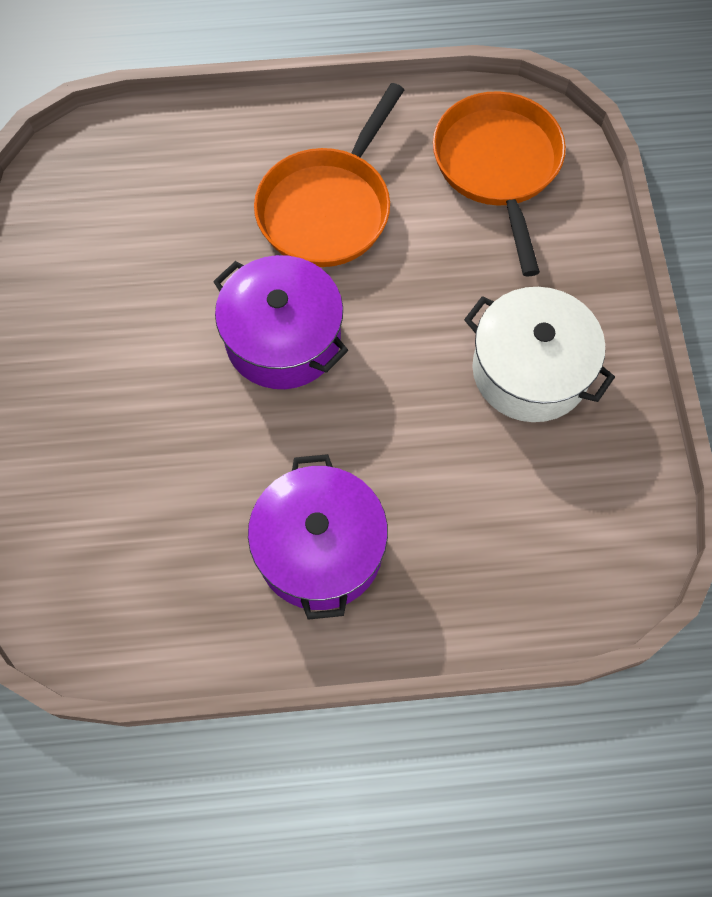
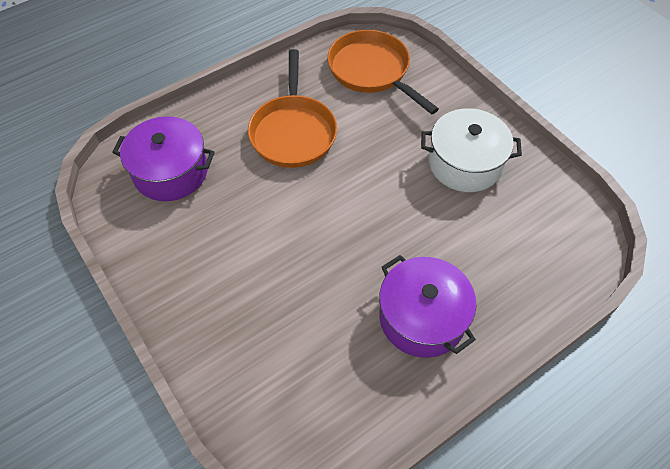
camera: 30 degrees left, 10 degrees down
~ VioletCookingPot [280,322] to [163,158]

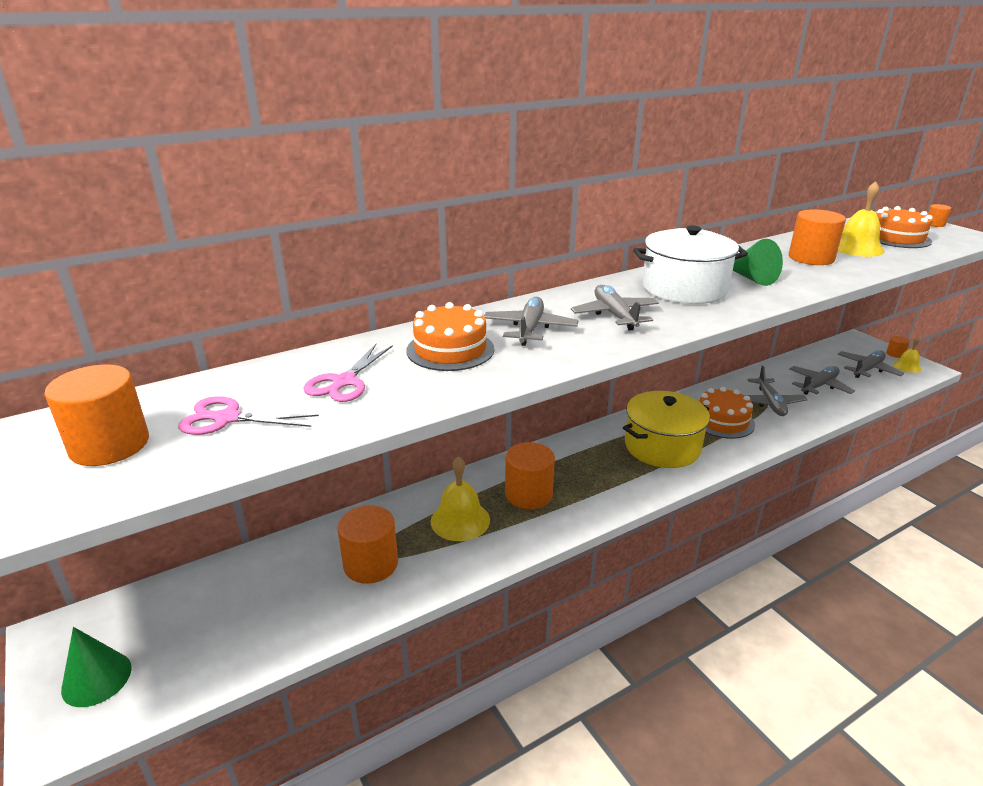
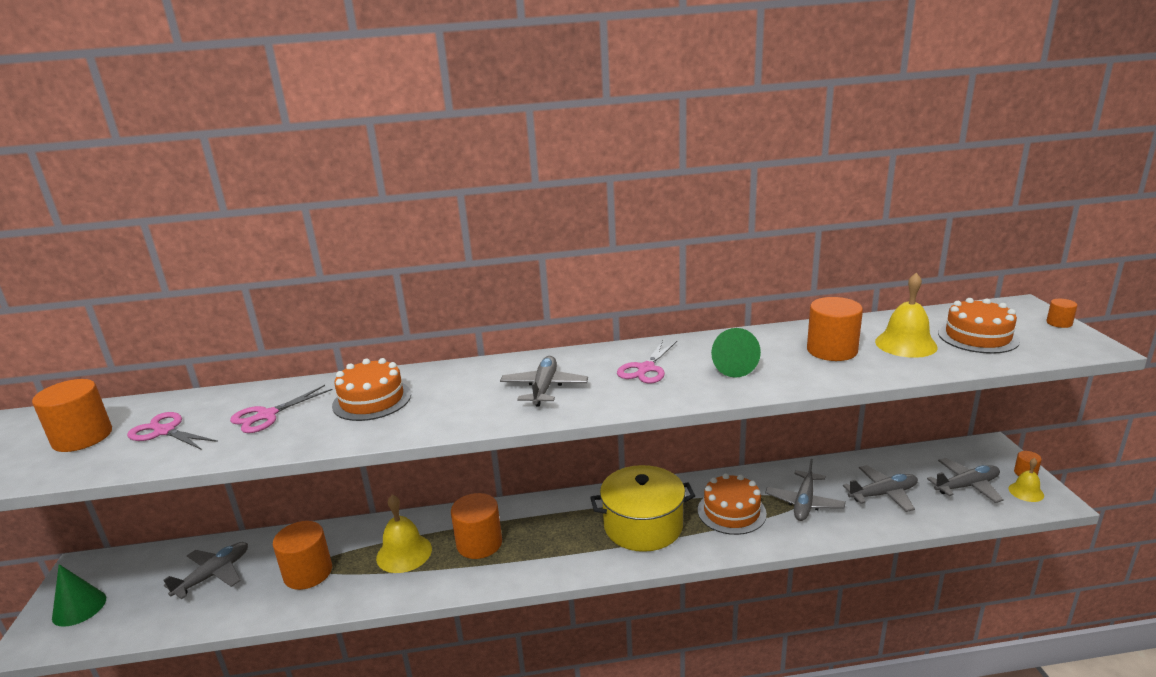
camera: 25 degrees right, 5 degrees down
~ WhiteCookingPot [690,264] to PinkShears [647,362]
~ GreyToyPlane [531,321] to [205,570]

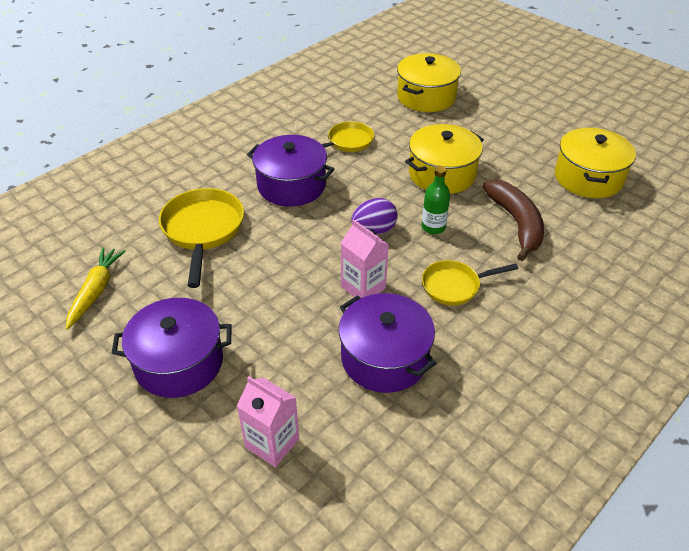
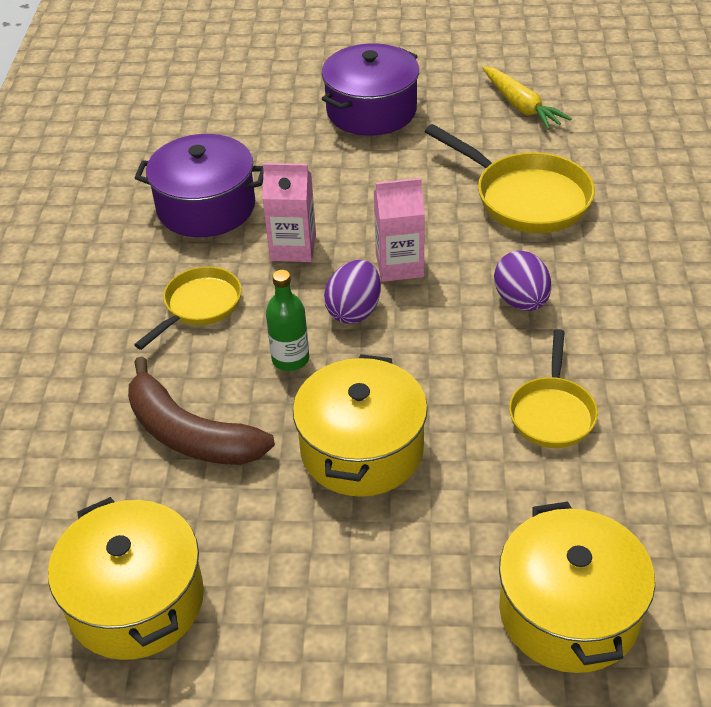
camera: 140 degrees right, 0 degrees up
~ VioletCookingPot [290,170] to VioletEggShape [522,281]
~ PinkJuiceCarton [268,421] to [399,230]

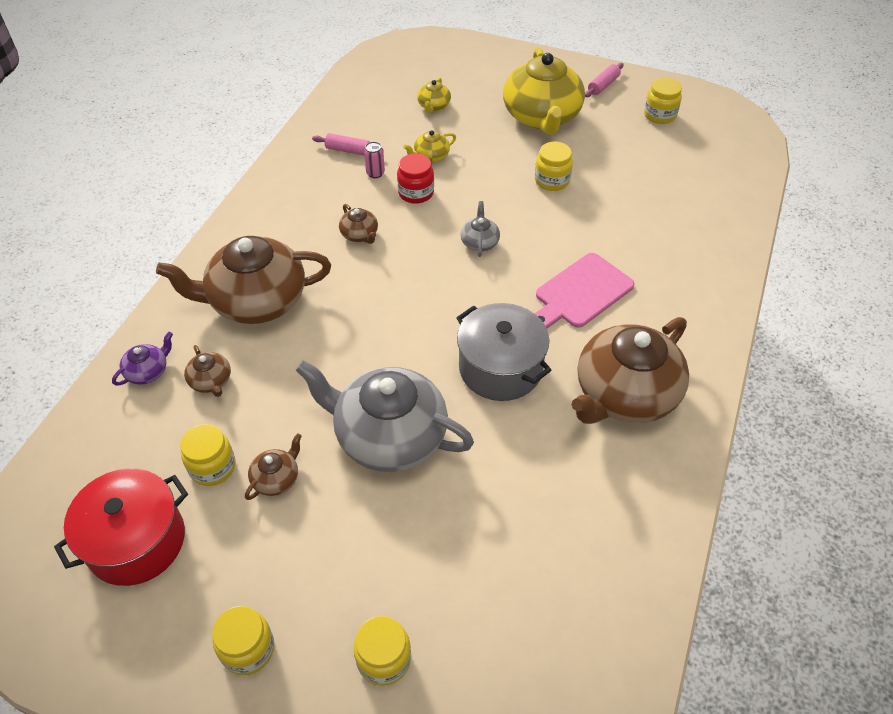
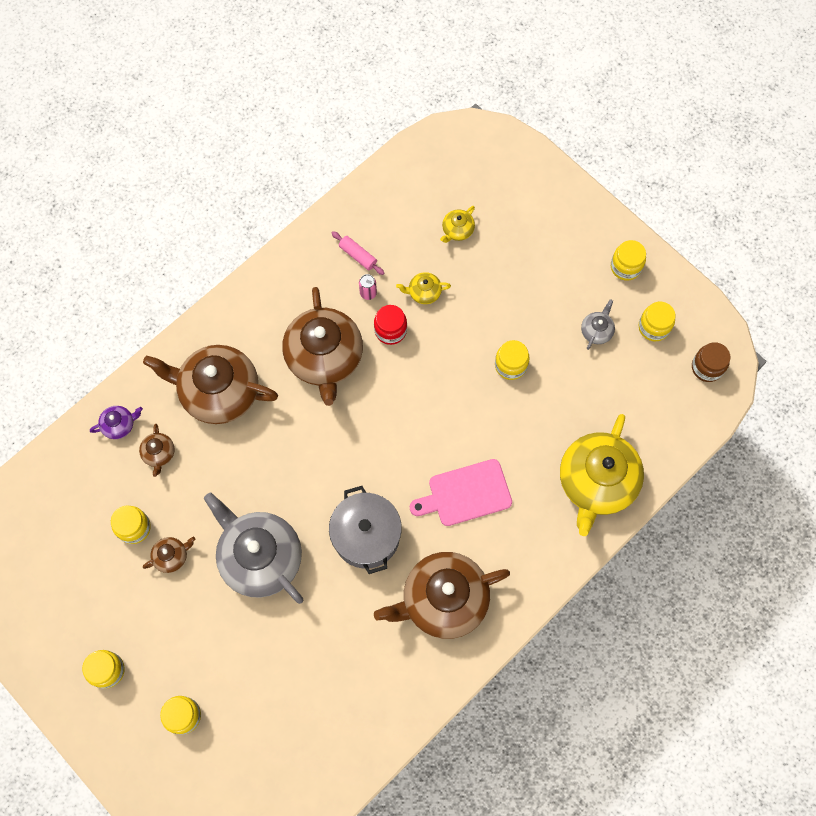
camera: 25 degrees right, 20 degrees up
~ BrightYellowTeaPot [544,90] to [602,475]
~ PinkRollingPin [604,80] to BrightYellowJar [628,260]
~ GreyTeaPot [480,229] to [598,324]
~ RussetTeaPot [358,224] = [322,346] x2.36
- ScarletCookingPot [121,527]
+ RussetJar [711,362]

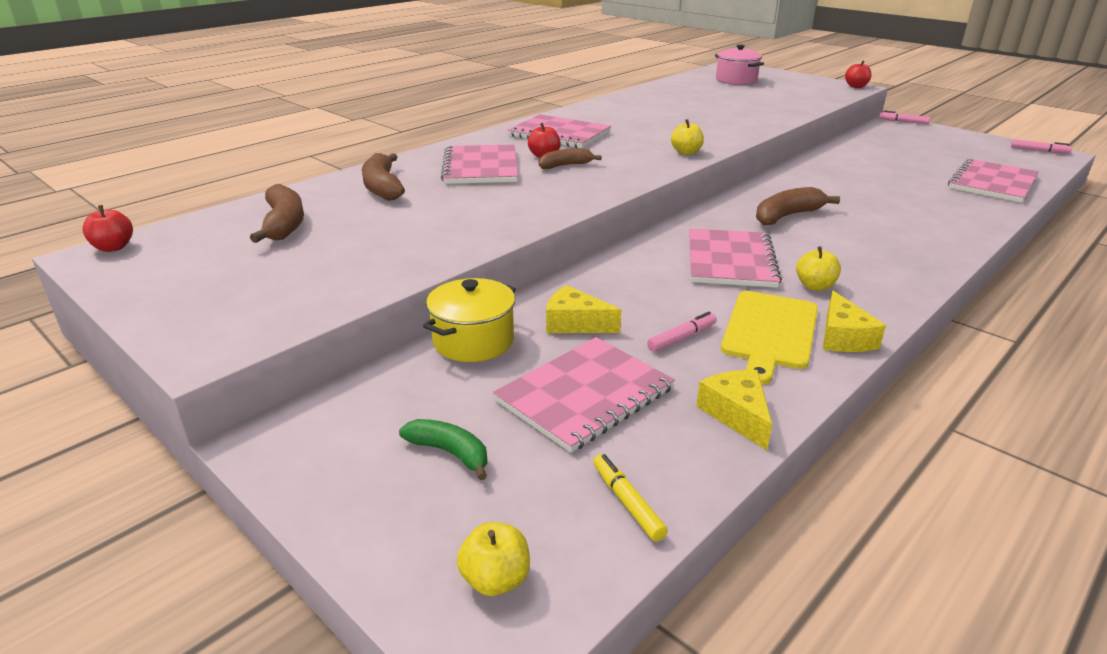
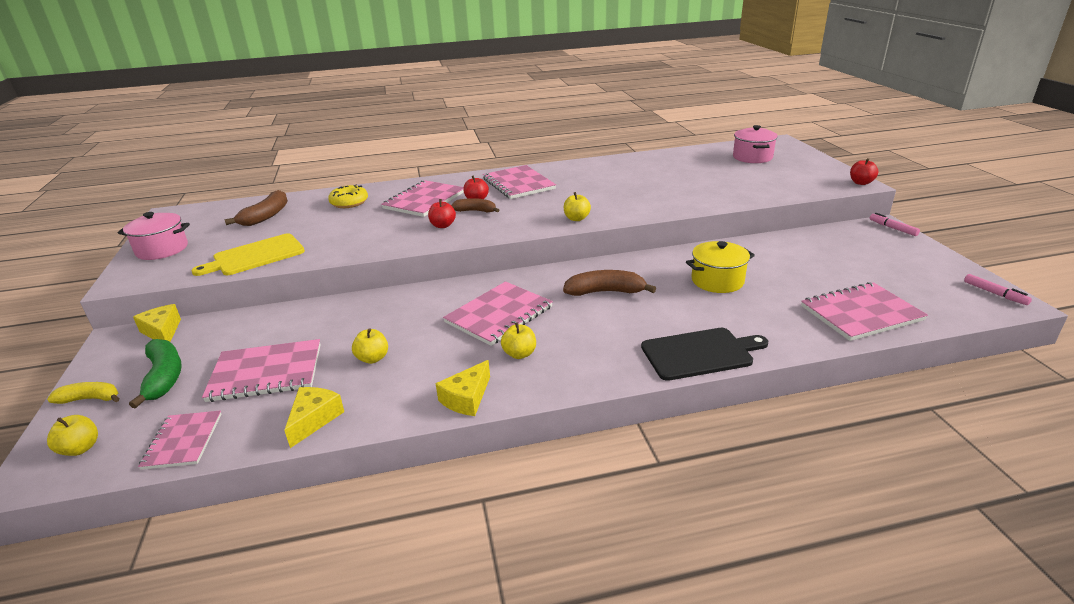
camera: 35 degrees right, 0 degrees up
~ RussetToyBanana [383,177] to BrightYellowDoughnut [348,196]
~ ScarletAppleFruit [108,228] to [442,213]
~ BrightYellowCookingPot [469,320] to [720,267]
~ BrightYellowCheeseWedge [583,309] to [157,323]
~ BrightYellowChoppingBoard [769,338] to [248,254]
~ PinkMarker [682,332] to BrightYellowAppleFruit [370,346]
~ EmeraldToyBanana [443,449] = [155,374] x1.52
~ BrightYellowMarker [630,498] to PinkExerciseBook [180,440]
+ PinkCookingPot [154,236]
+ EbonyChoppingBoard [704,354]
+ BrightYellowToyBanana [83,393]

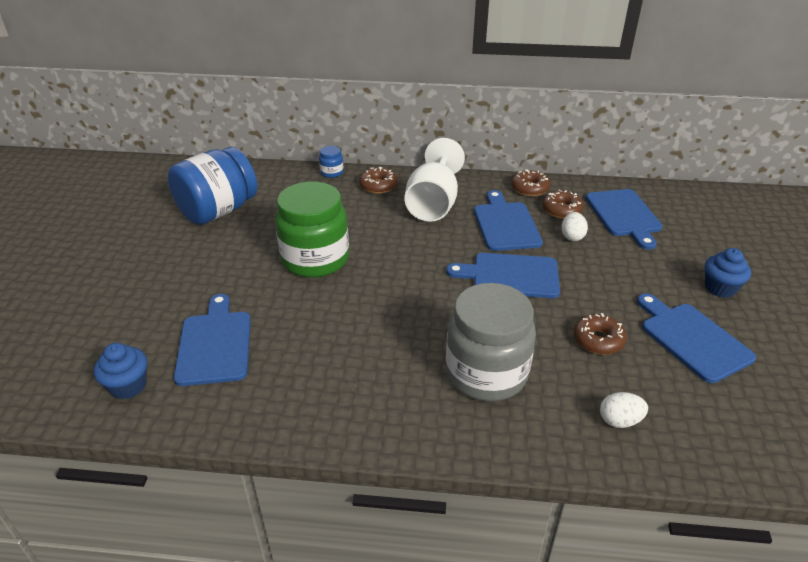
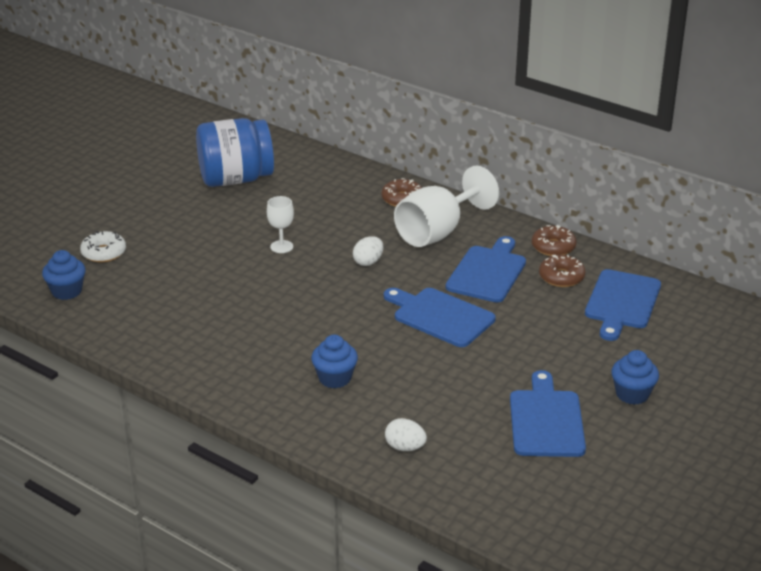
camera: 30 degrees right, 5 degrees down
- CobaltJar [331,162]
~ EmeraldJar [312,230] to WhiteWineGlass [280,224]
~ WhiteEggShape [574,226] to [368,251]
~ GreyJar [491,342] to CobaltMuffin [334,361]
- CobaltChoppingBoard [212,340]
- RussetDoughnut [600,334]
+ WhiteDoughnut [103,246]

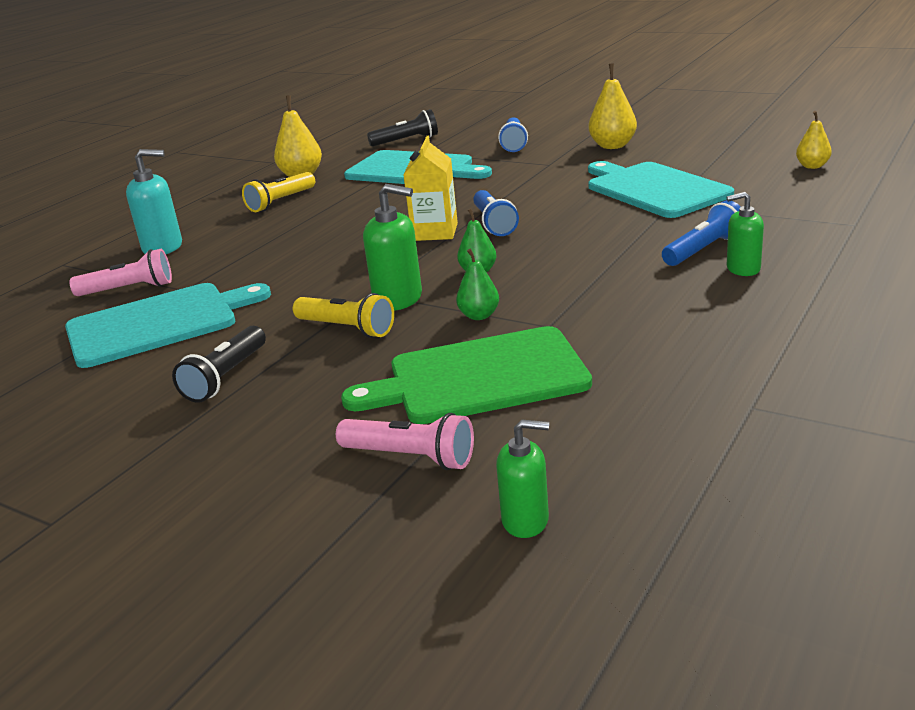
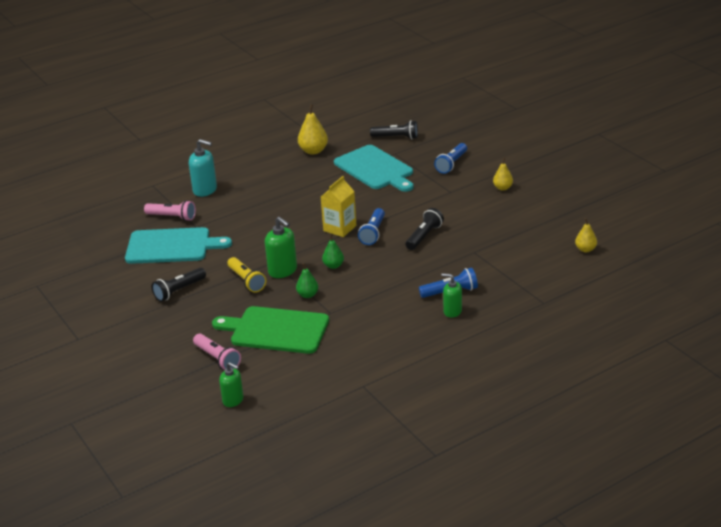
camera: 25 degrees right, 5 degrees up
~ BrightYellowPearFruit [613,106] = [503,174] x0.62
- TealChoppingBoard [661,189]
- BrightYellowFlashlight [278,192]
+ EbonyFlashlight [424,229]

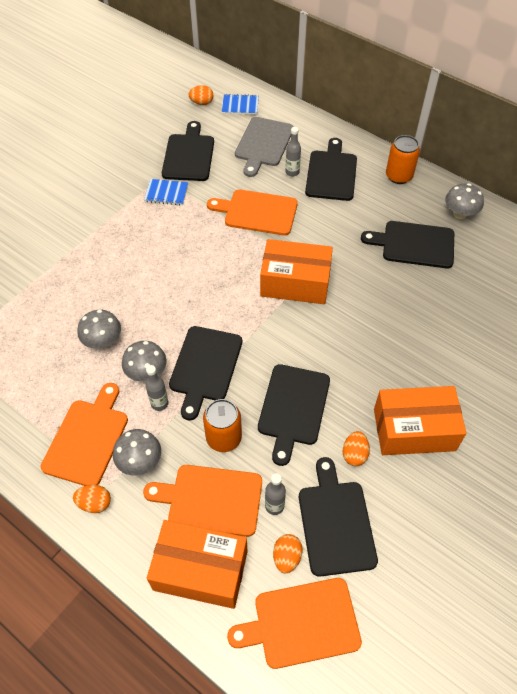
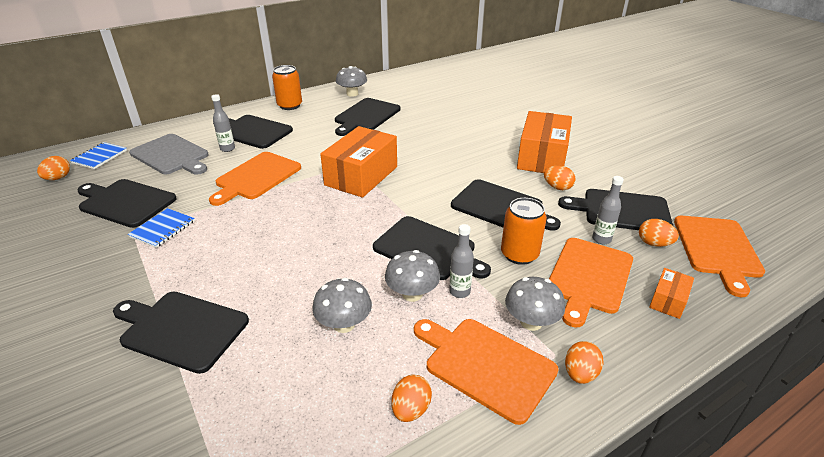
camera: 70 degrees left, 20 degrees down
~ BrightOrangeParcel [197,564] = [671,293] x0.47
+ EbonyChoppingBoard [181,333]
+ BrightOrangeEggShape [411,398]

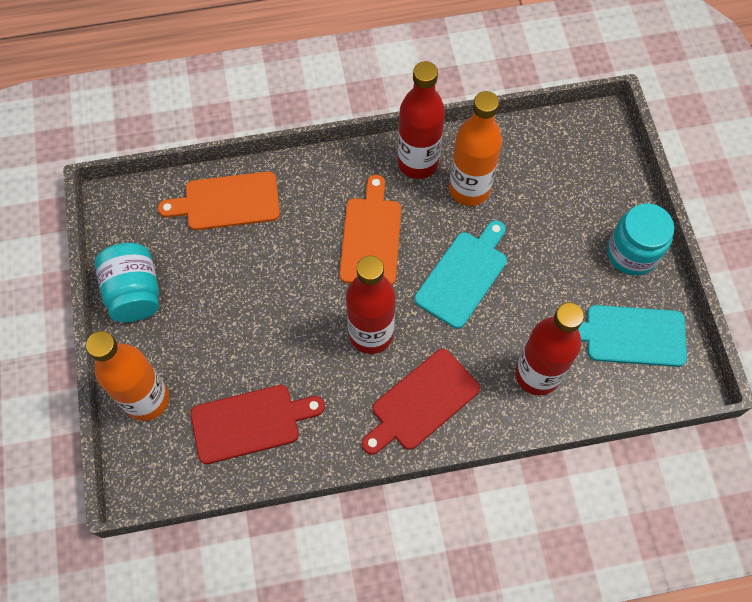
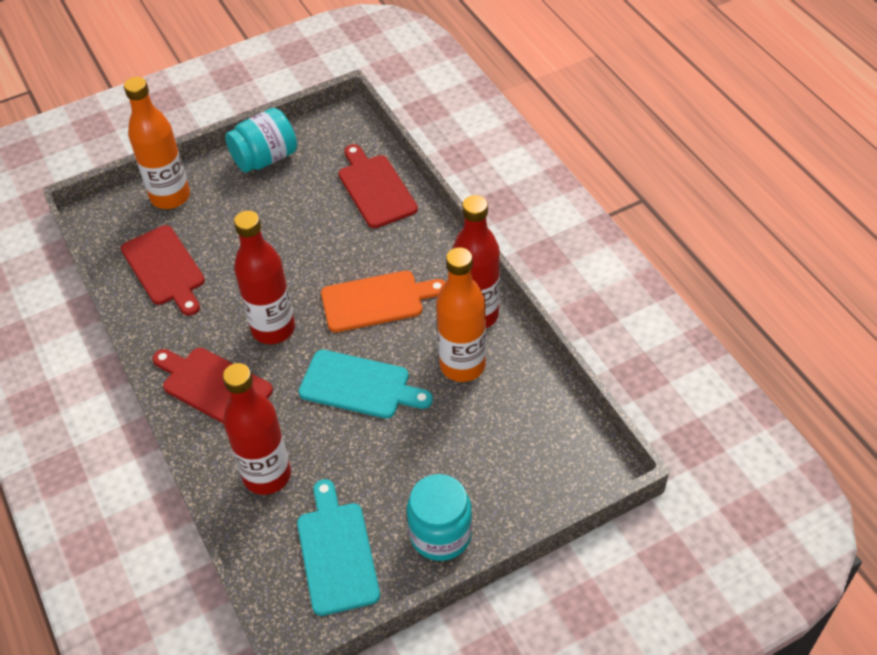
camera: 75 degrees right, 15 degrees down
~ BrightOrangeChoppingBoard [219,201] to ScarletChoppingBoard [378,186]

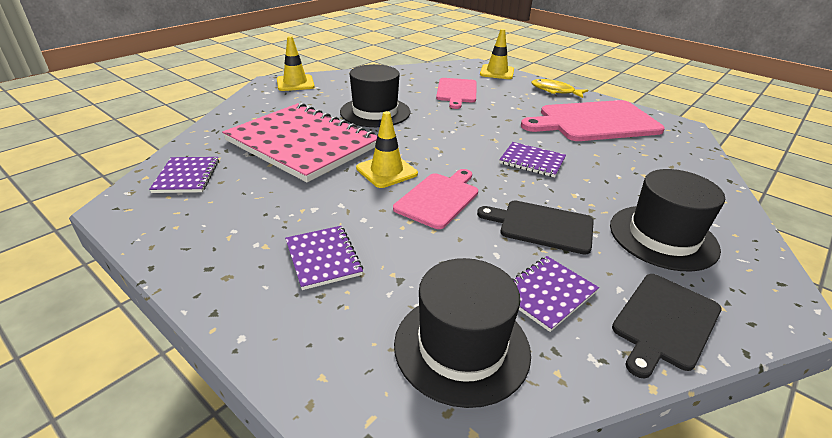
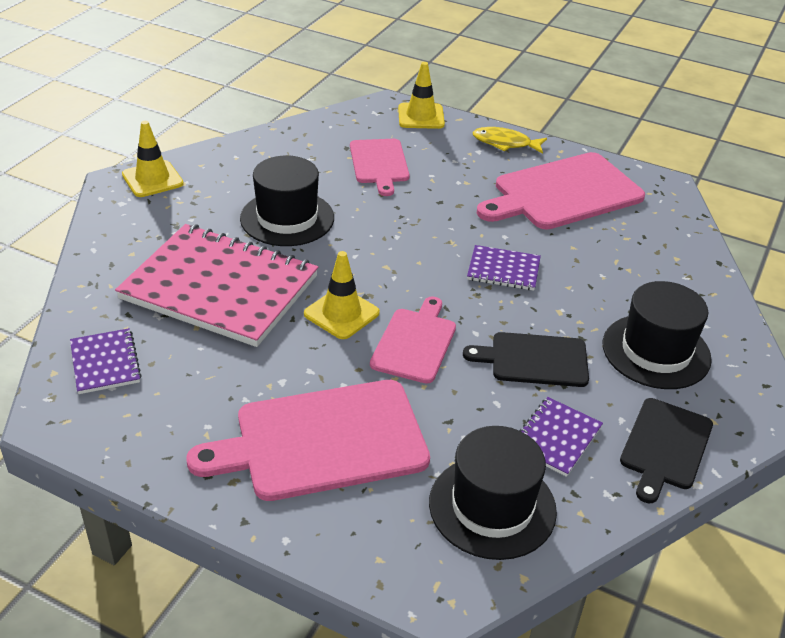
camera: 15 degrees left, 5 degrees up
~ VioletExerciseBook [324,258] to PinkChoppingBoard [308,440]

